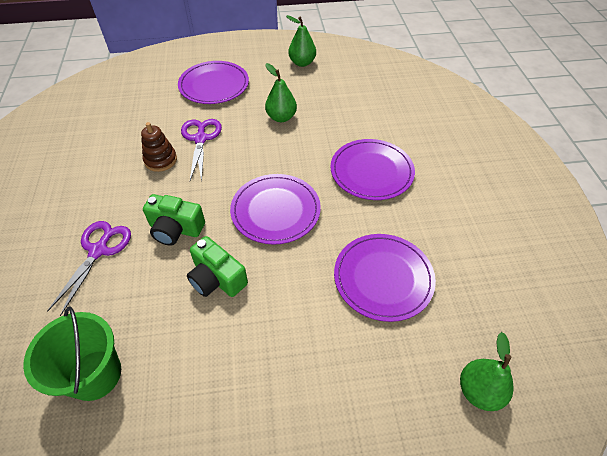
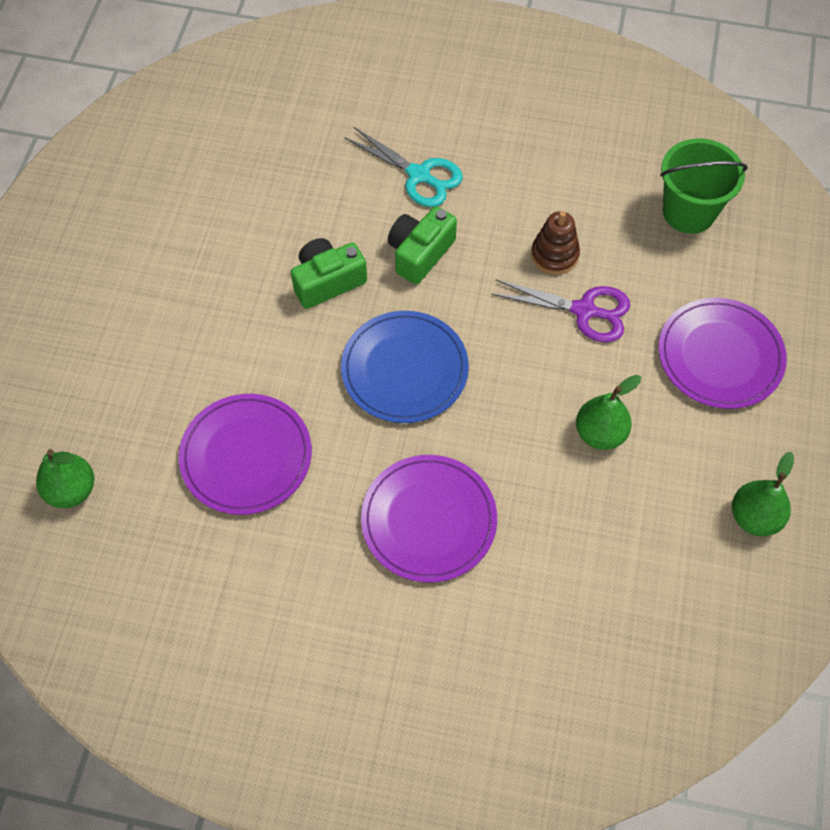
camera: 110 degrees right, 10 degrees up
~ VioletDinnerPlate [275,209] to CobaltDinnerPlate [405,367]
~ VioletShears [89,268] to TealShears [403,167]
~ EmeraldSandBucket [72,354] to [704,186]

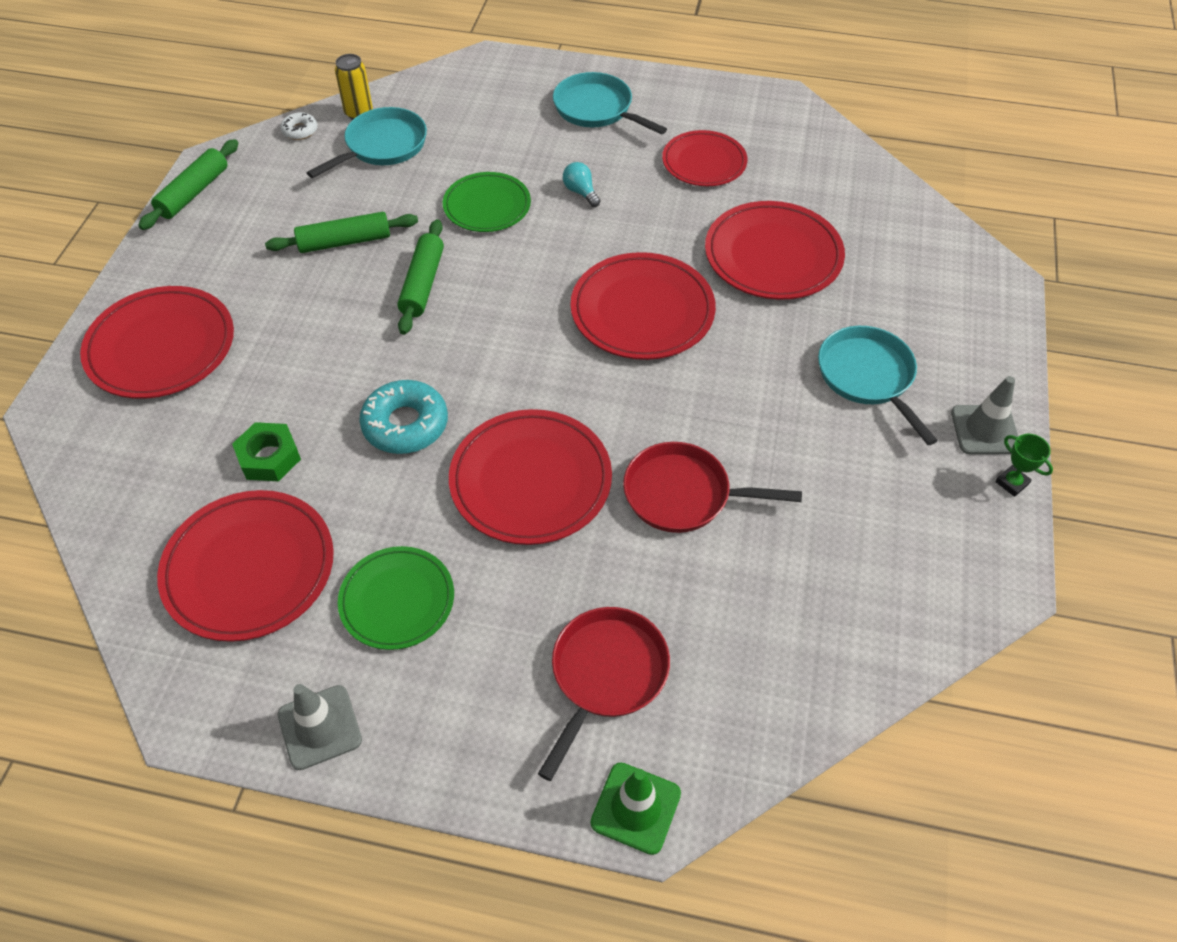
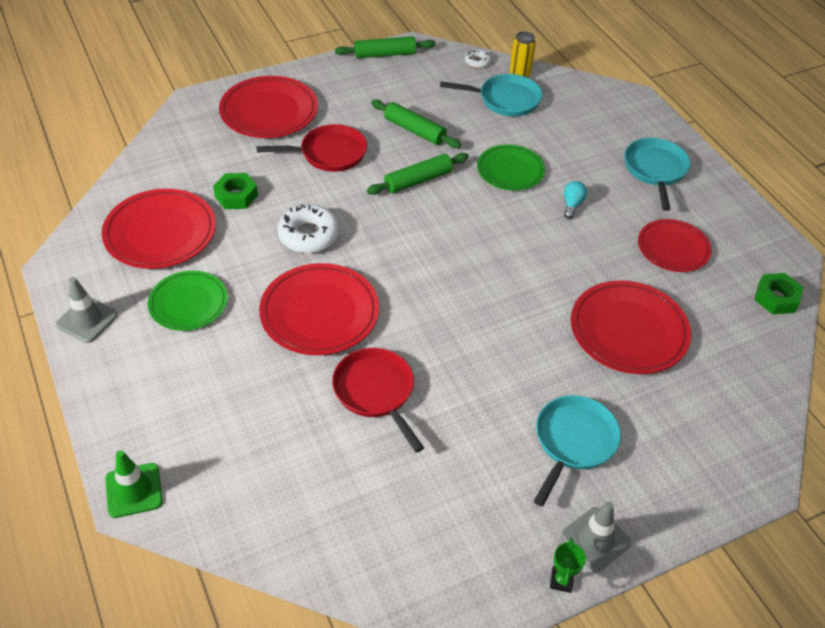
camera: 50 degrees right, 5 degrees down
- ScarletDinnerPlate [643,306]
~ TealDoughnut [403,417] to WhiteDoughnut [308,228]
~ ScarletPan [604,694] to [311,148]
+ EmeraldHexNut [778,293]

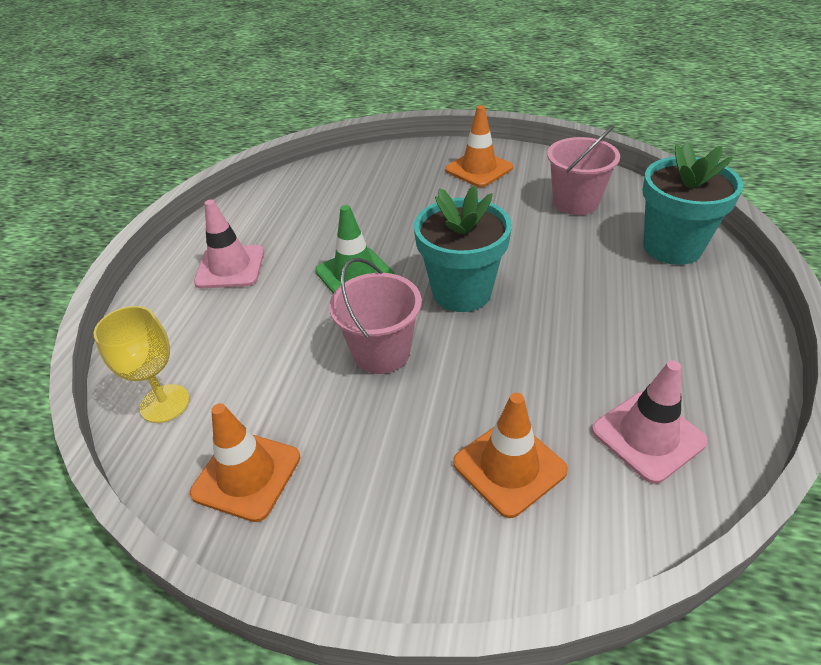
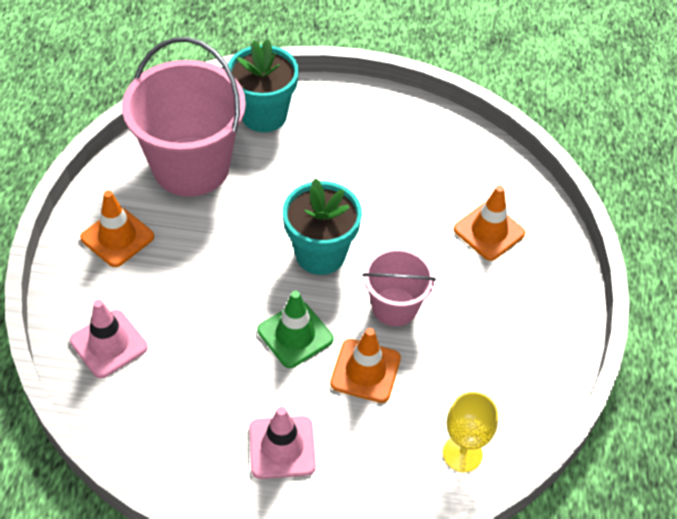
camera: 100 degrees left, 10 degrees up
~ PinkSandBucket [583,170] = [184,117] x1.83
~ PinkRoadCone [650,422] to [109,339]
~ BrightOrangeRoadCone [245,462] to [365,365]

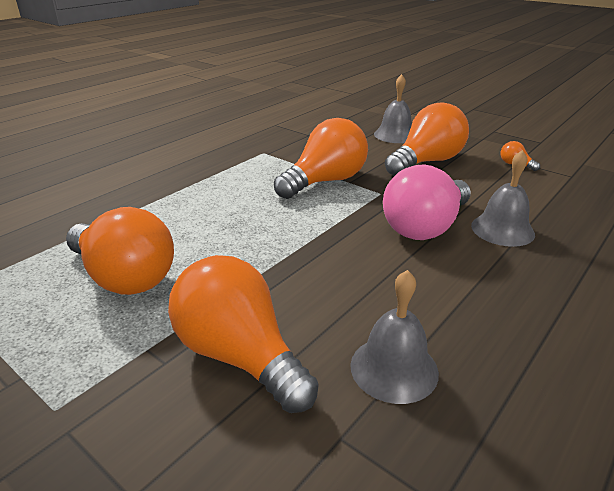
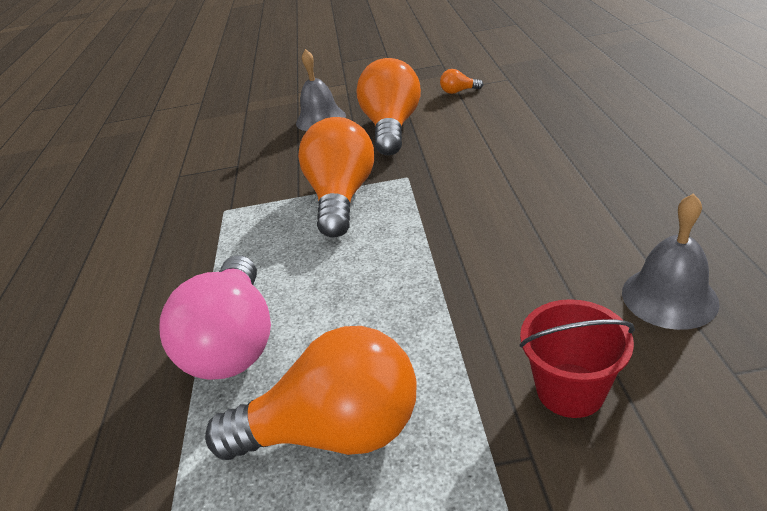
camera: 40 degrees left, 5 degrees up
- GreyHandBell [503,198]
~ PinkBulb [427,202] to [215,317]
~ BrightOrangeBulb [243,334] to ScarletSandBucket [577,358]

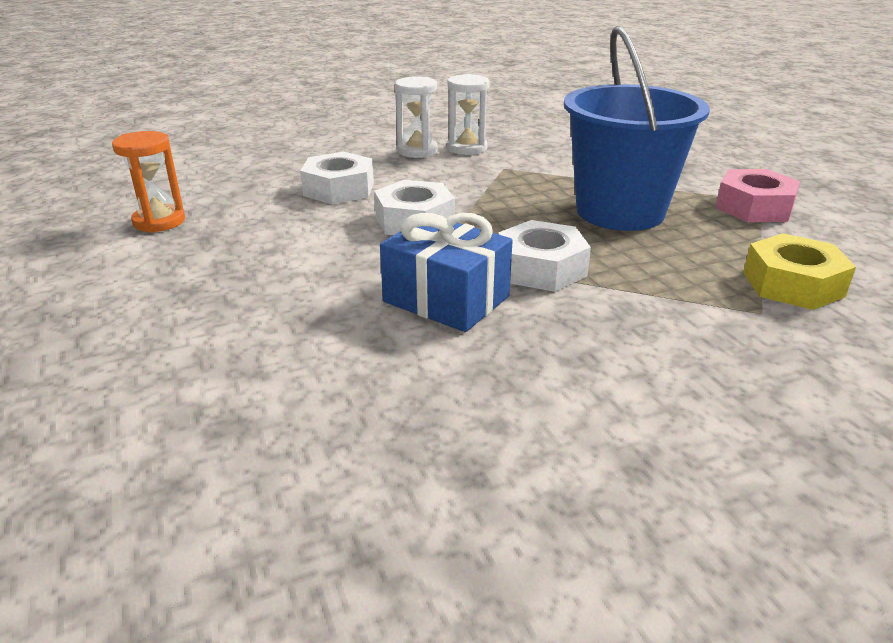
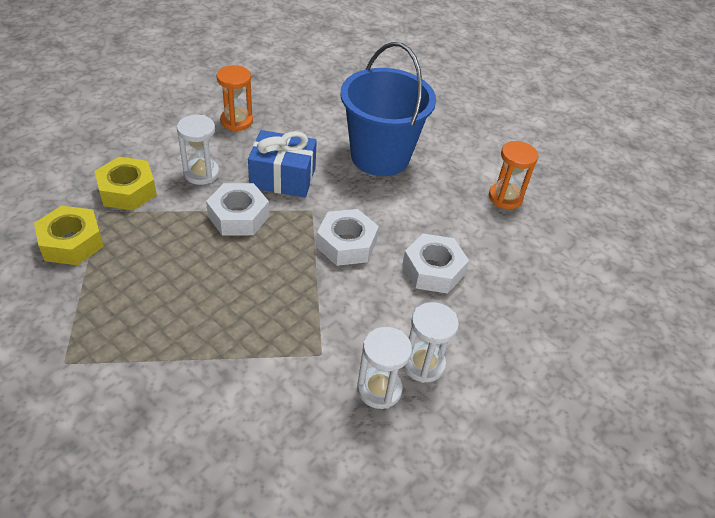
camera: 150 degrees right, 15 degrees up
~ CobaltSandBucket [637,128] to [388,109]
- PinkHexNut [757,195]
+ BrightOrangeSandTimer [234,98]
+ WhiteSandTimer [198,150]
+ BrightYellowHexNut [125,183]

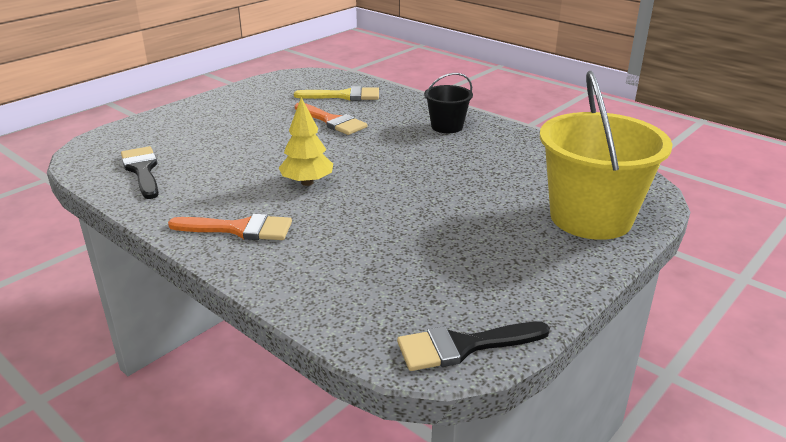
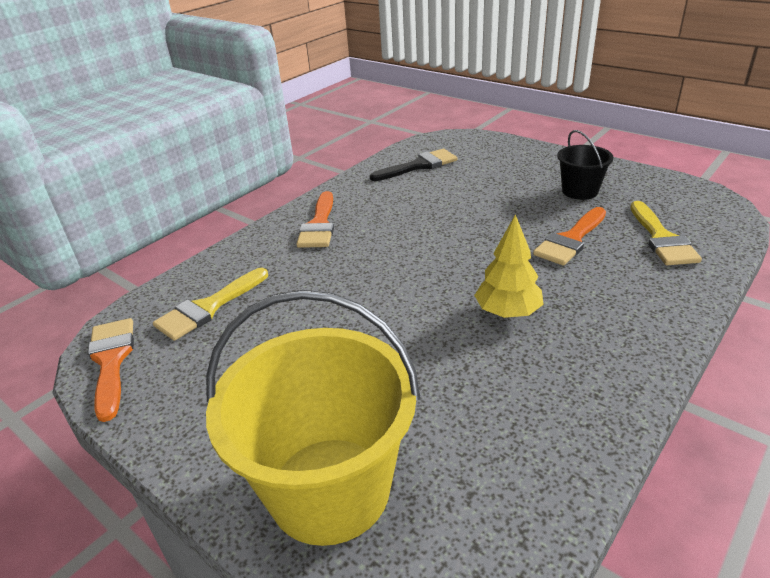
camera: 90 degrees right, 5 degrees up
~ EbonySandBucket [448,103] to [585,165]
~ BrightYellowToyTree [306,141] to [509,266]
~ EbonyPaintbrush [473,346] to BrightOrangePaintbrush [110,370]
+ BrightYellowPaintbrush [210,304]

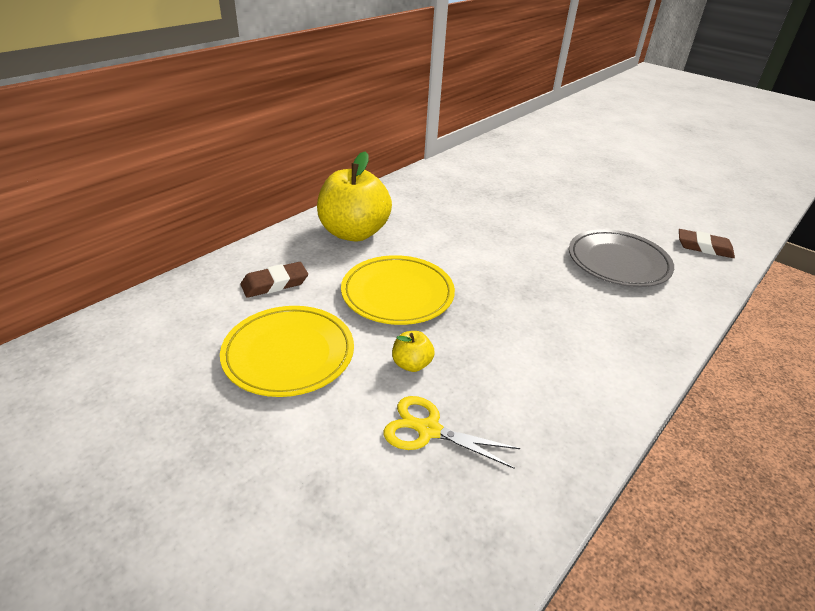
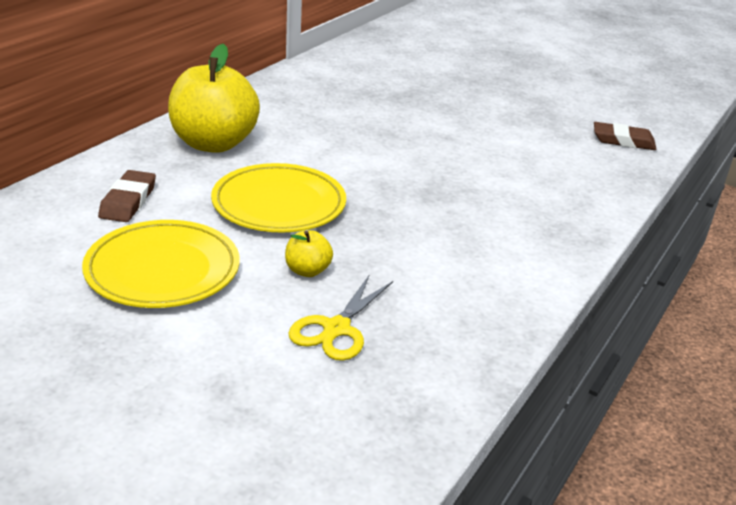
camera: 10 degrees left, 5 degrees down
- GreyDinnerPlate [621,258]
~ RussetPencilEraser [274,280] = [127,196] 45 degrees counterclockwise
~ BrightYellowShears [451,432] = [340,317] 75 degrees counterclockwise

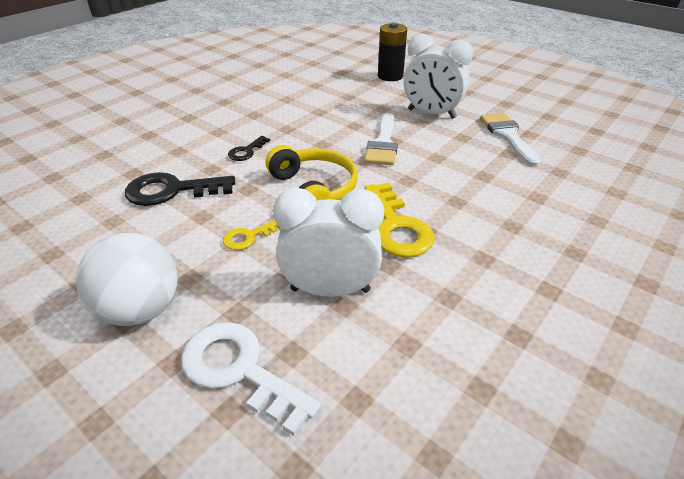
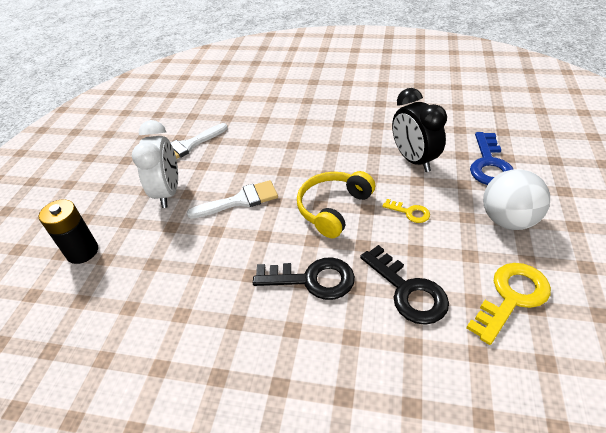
camera: 115 degrees left, 5 degrees up
~ EbonyDoorKey [249,148] = [304,278] x1.89
~ BrightYellowDoorKey [399,220] to [508,304]
~ WhiteBedsideClock [328,242] to EbonyBedsideClock [419,130]
~ WhiteDoorKey [251,379] to CobaltDoorKey [491,158]

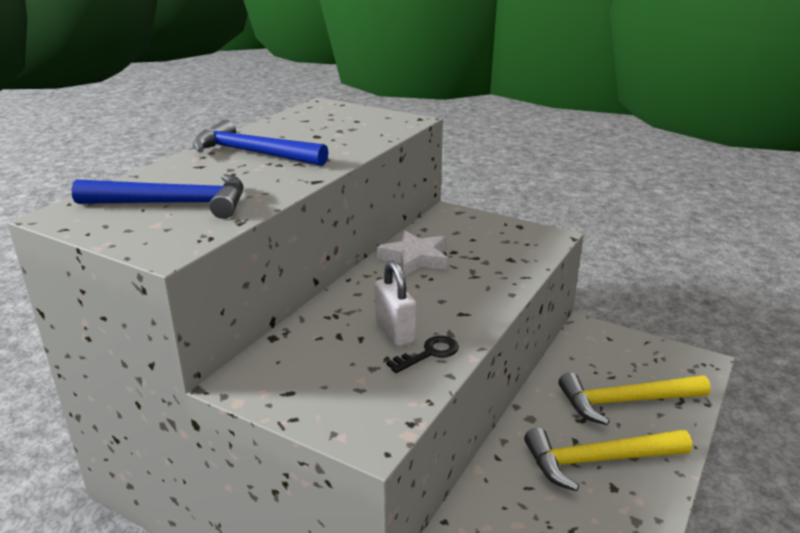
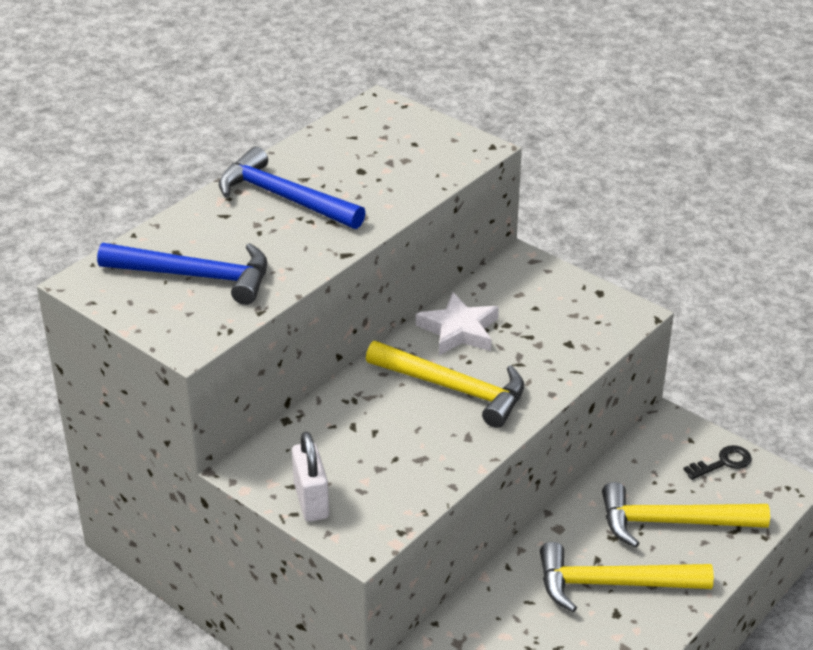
camera: 10 degrees right, 10 degrees up
~ WhitePadlock [396,303] to [310,476]
~ EbonyDoorKey [422,354] to [717,462]
+ BrightYellowClawHammer [445,384]

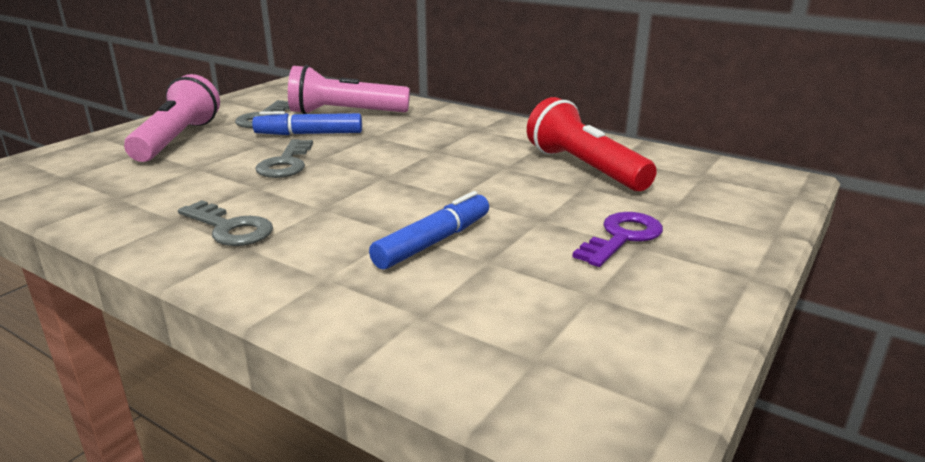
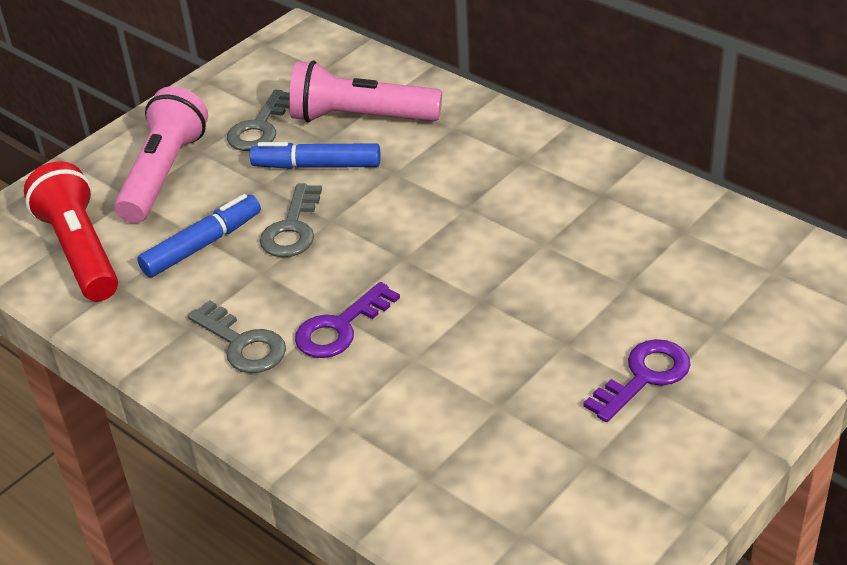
camera: 10 degrees right, 15 degrees up
~ ScarletFlashlight [592,144] to [71,231]
~ CobaltMarker [429,230] to [199,236]
+ VioletDoorKey [347,320]

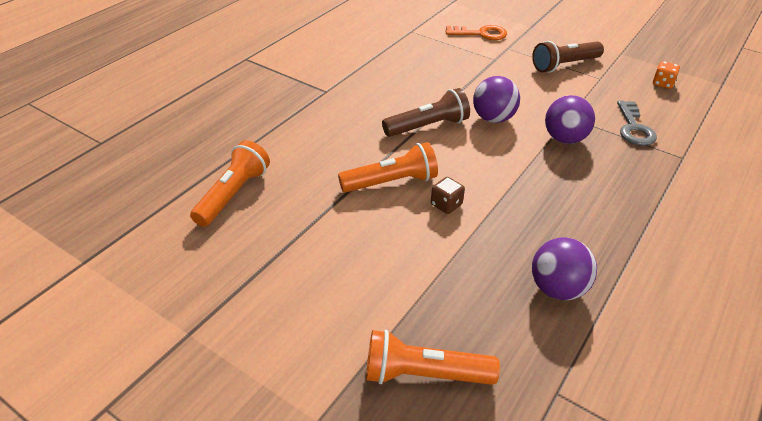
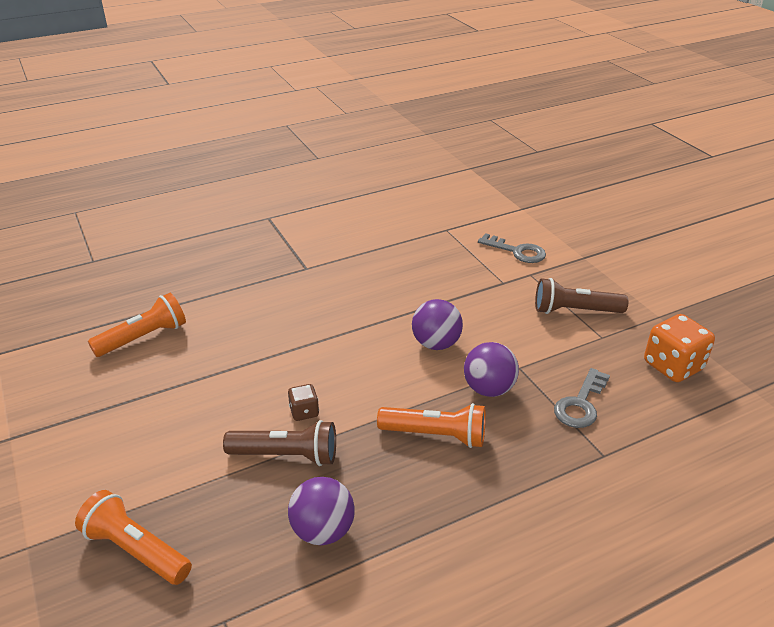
camera: 30 degrees right, 5 degrees down
~ BrightOrangeDoorKey [476,32] to GreyDoorKey [512,248]
~ BrightOrangeGameDie [666,75] = [679,348] x1.91
~ RussetFlashlight [426,112] to [279,443]
~ BrightOrangeFlashlight [388,167] to [431,425]

